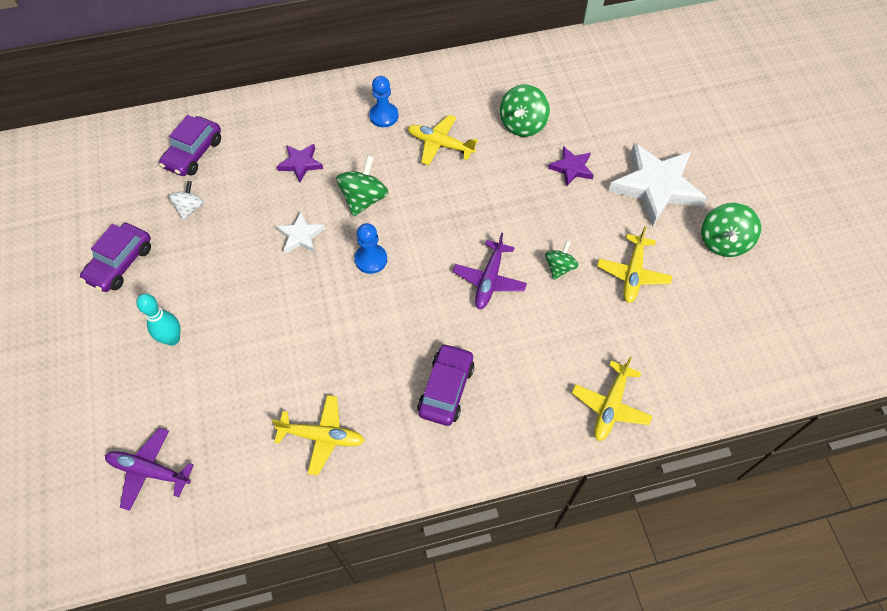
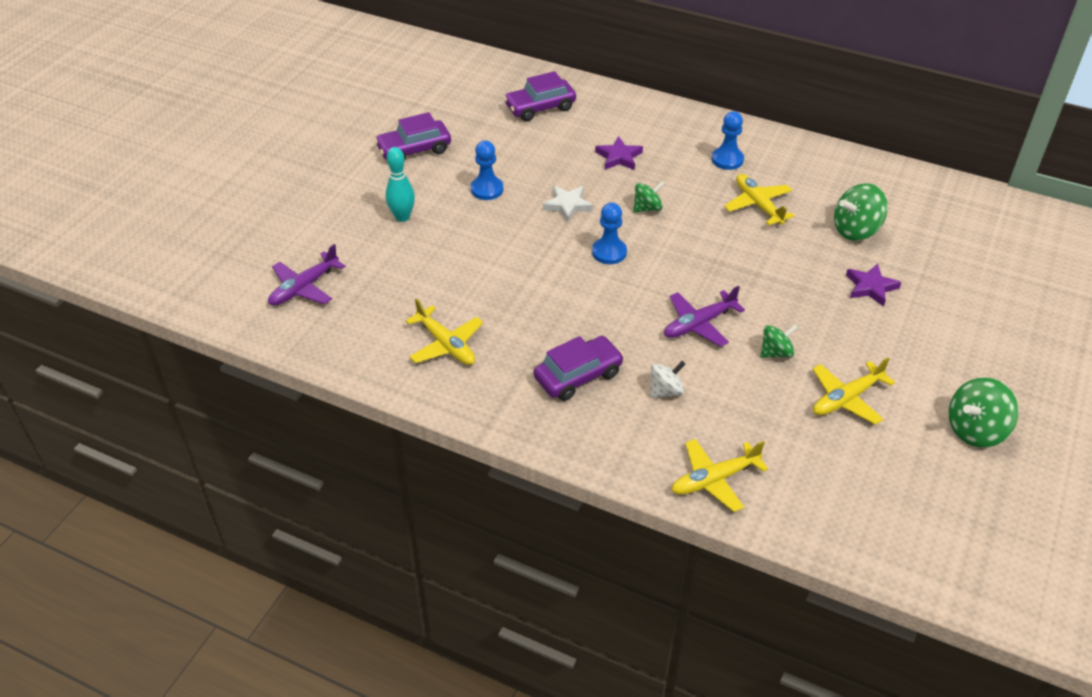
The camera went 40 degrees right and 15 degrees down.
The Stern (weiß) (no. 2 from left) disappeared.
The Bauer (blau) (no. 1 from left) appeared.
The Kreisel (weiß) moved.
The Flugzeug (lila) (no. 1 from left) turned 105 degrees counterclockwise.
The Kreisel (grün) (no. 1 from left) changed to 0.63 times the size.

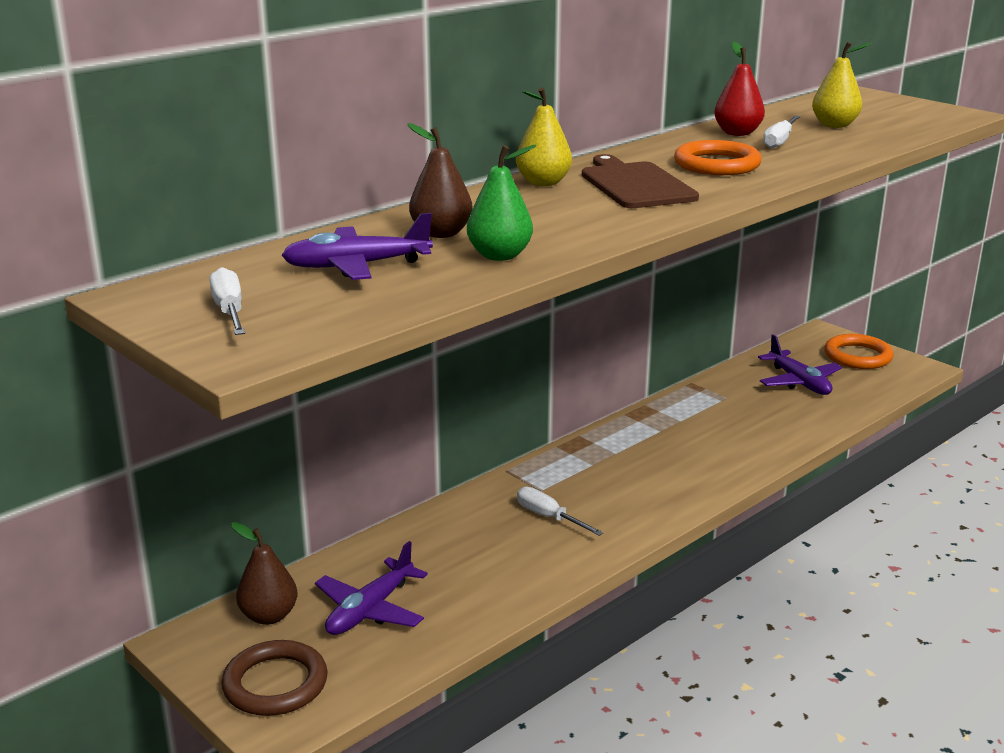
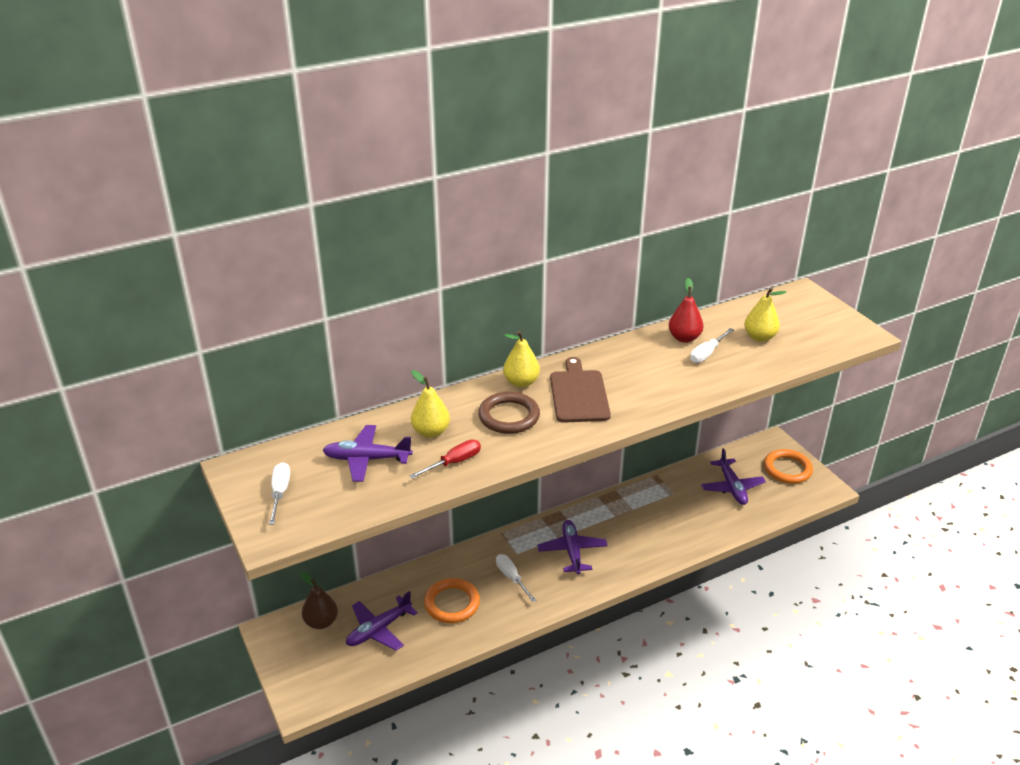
The camera went 15 degrees right and 10 degrees up.
The Flugzeug (lila) (no. 3 from left) appeared.
The Ring (braun) moved.
The Ring (orange) (no. 1 from left) moved.
The Birne (grün) was replaced by the Schraubenzieher (rot).
The Birne (braun) (no. 2 from left) became the Birne (gelb) (no. 1 from left).

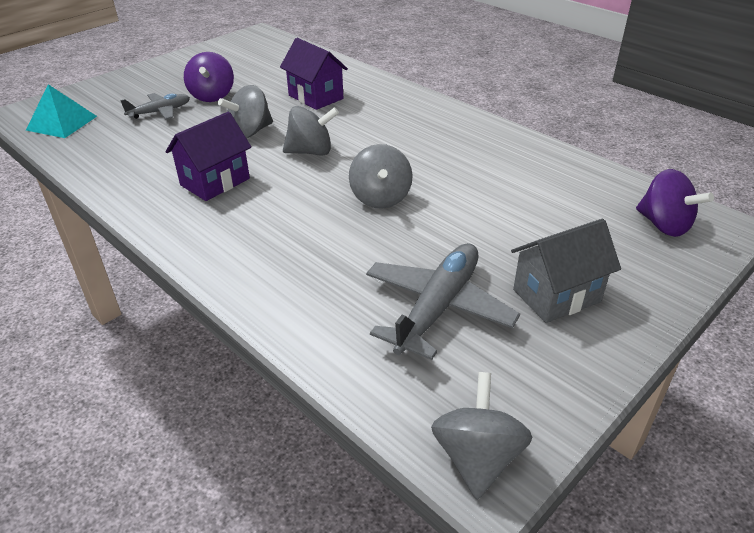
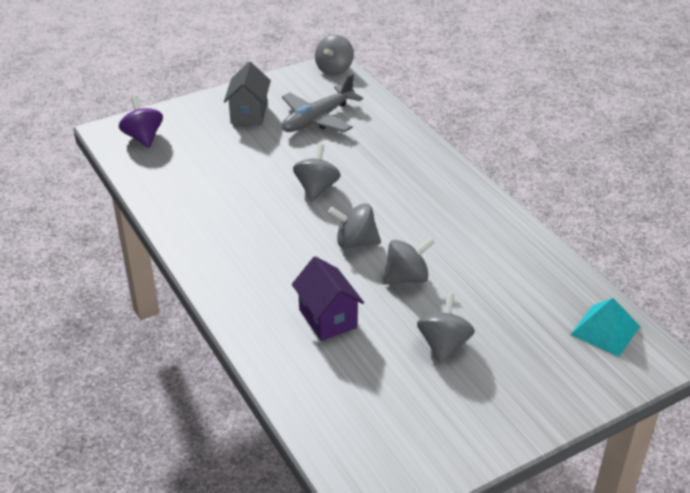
The camera went 165 degrees left and 0 degrees up.
The Flugzeug (grau) (no. 1 from left) disappeared.
The Haus (lila) (no. 1 from left) disappeared.
The Kreisel (lila) (no. 1 from left) became the Kreisel (grau) (no. 5 from left).
The Haus (grau) turned 75 degrees counterclockwise.

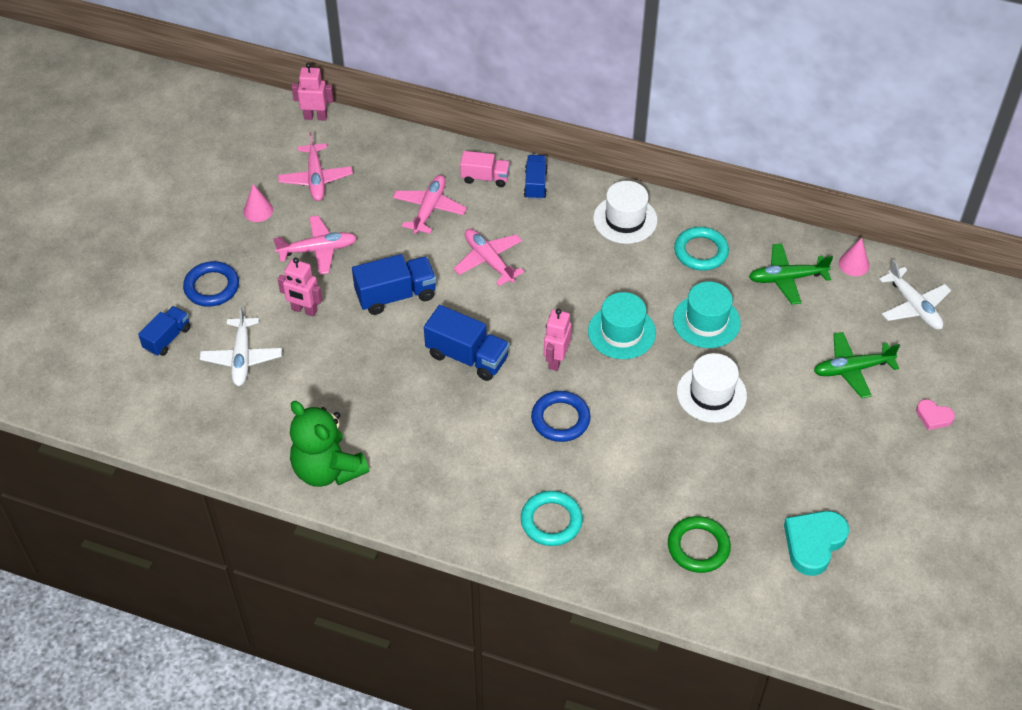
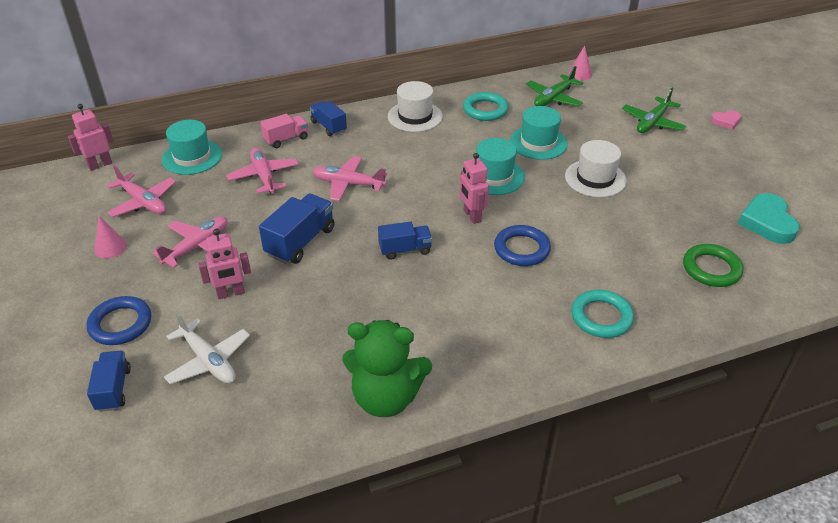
The camera went 40 degrees left and 10 degrees down.
The Flugzeug (weiß) (no. 2 from left) disappeared.
The Hut (türkis) (no. 1 from left) appeared.
The Lastwagen (blau) (no. 3 from left in the first image) changed to 0.65 times the size.

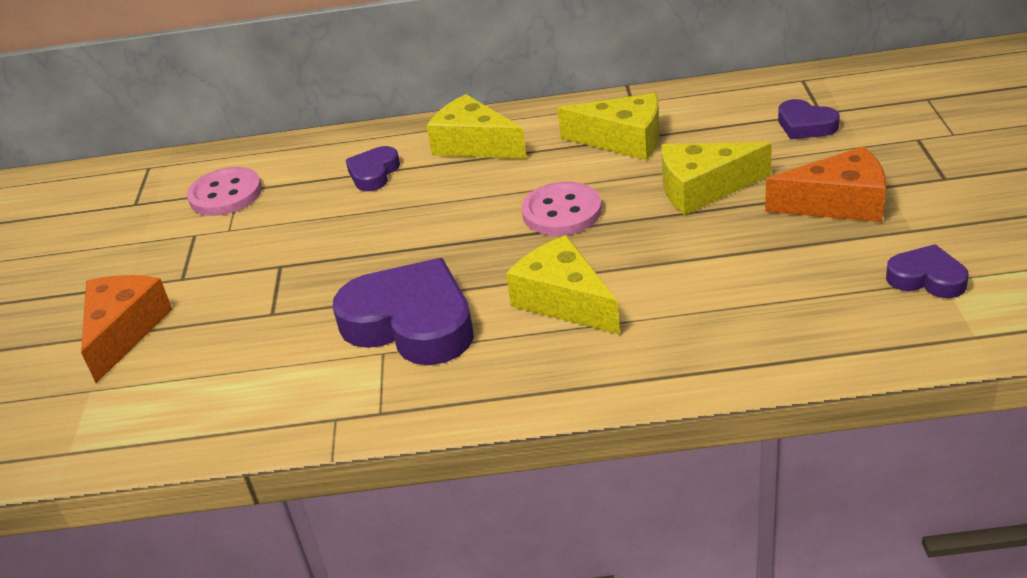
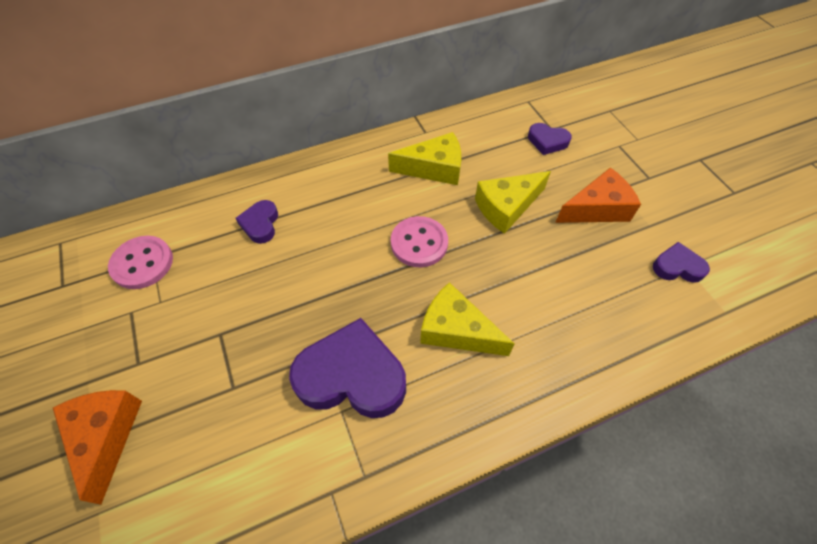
The camera went 25 degrees left and 20 degrees up.
The Käse (gelb) (no. 1 from left) disappeared.

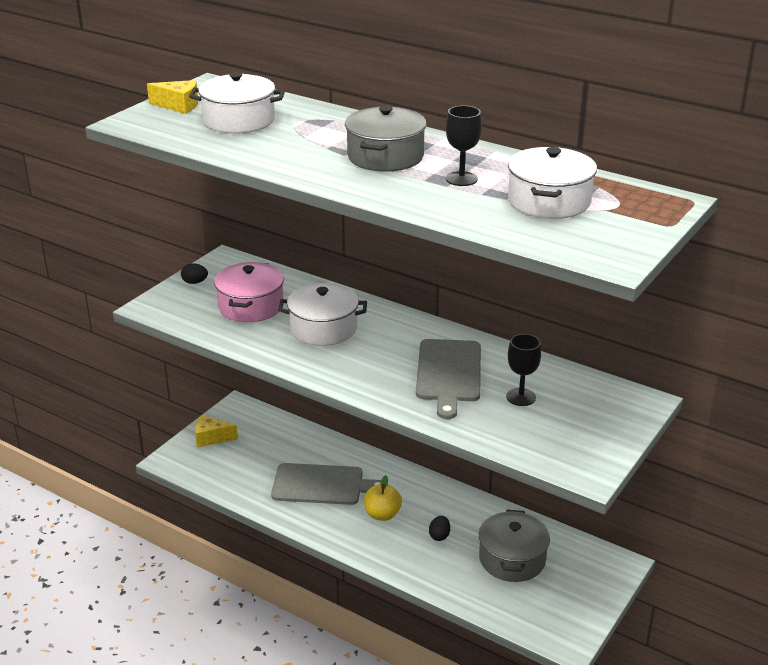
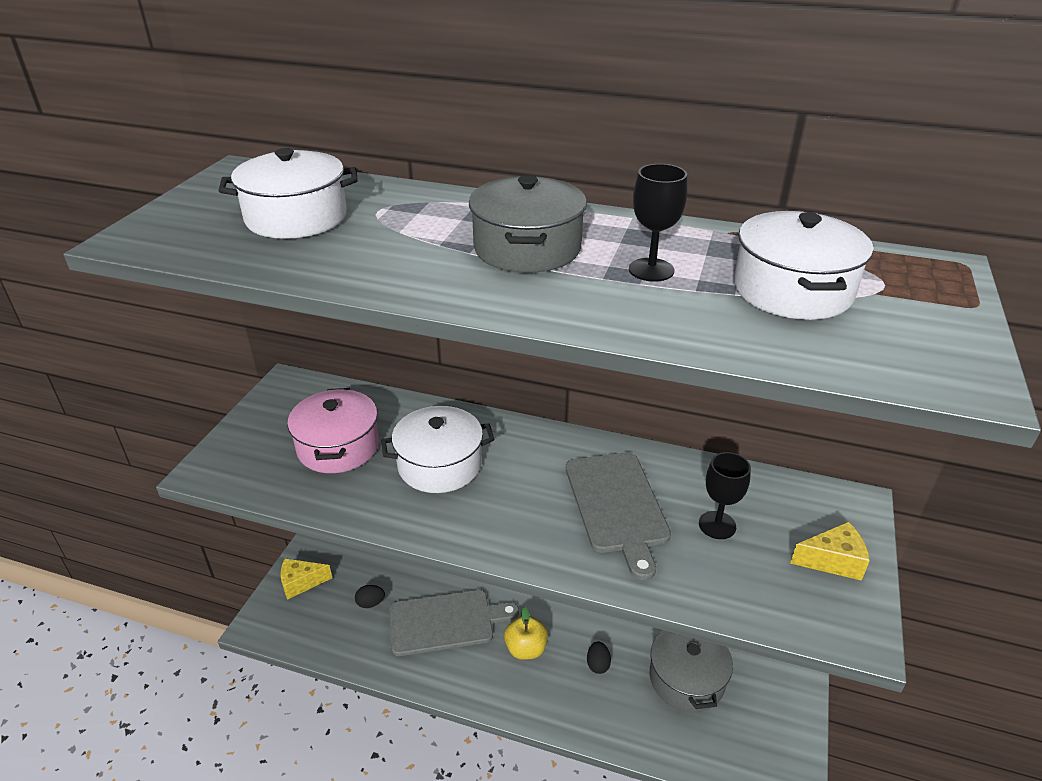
The camera went 15 degrees left and 5 degrees up.
The Käse (gelb) (no. 1 from left in the first image) moved.
The Ei (schwarz) (no. 1 from left) moved.

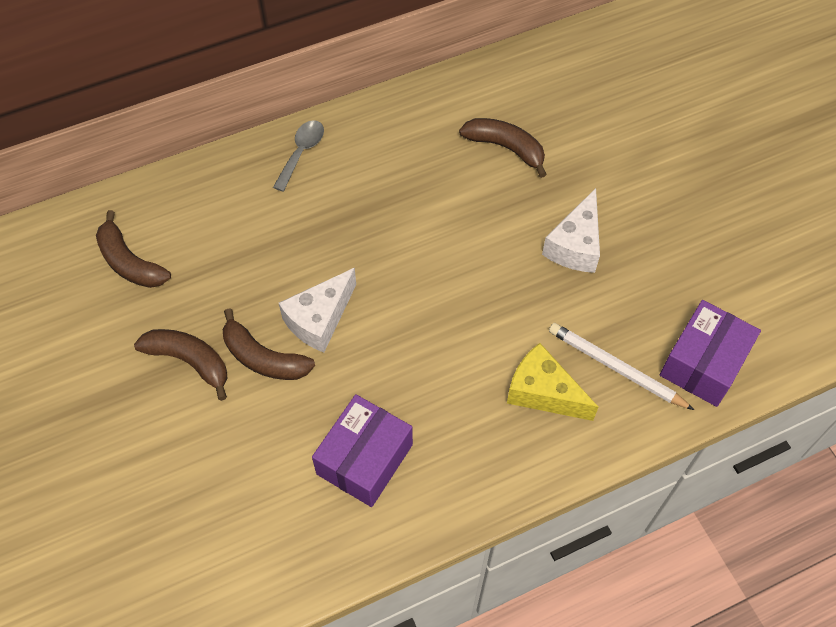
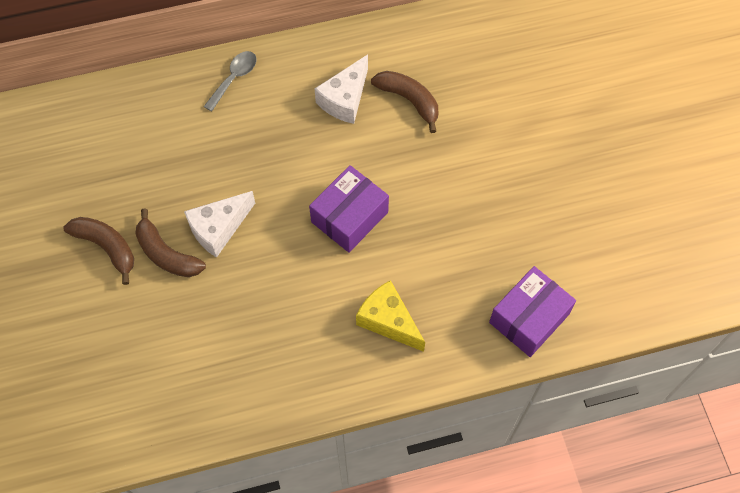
The camera went 10 degrees right and 5 degrees up.
The Banane (braun) (no. 1 from left) disappeared.
The Bleistift (weiß) disappeared.
The Schachtel (lila) (no. 1 from left) moved.
The Käse (weiß) (no. 2 from left) moved.

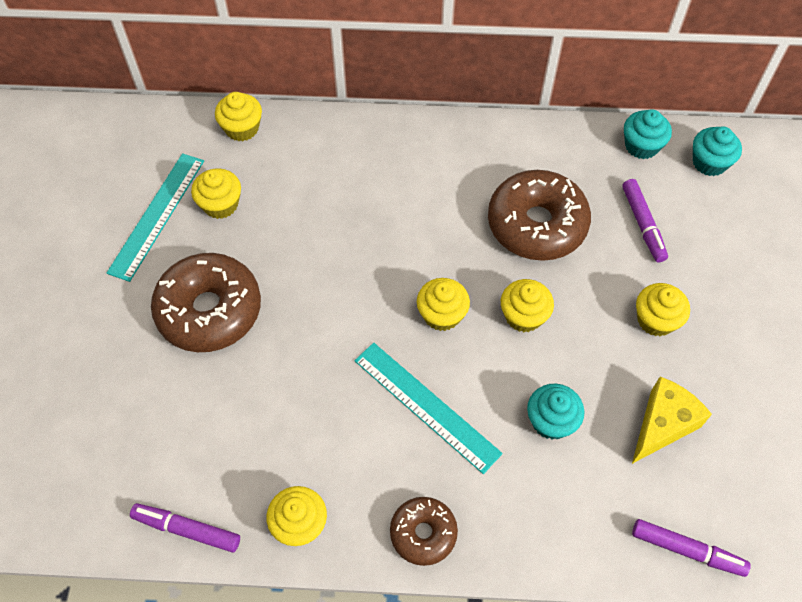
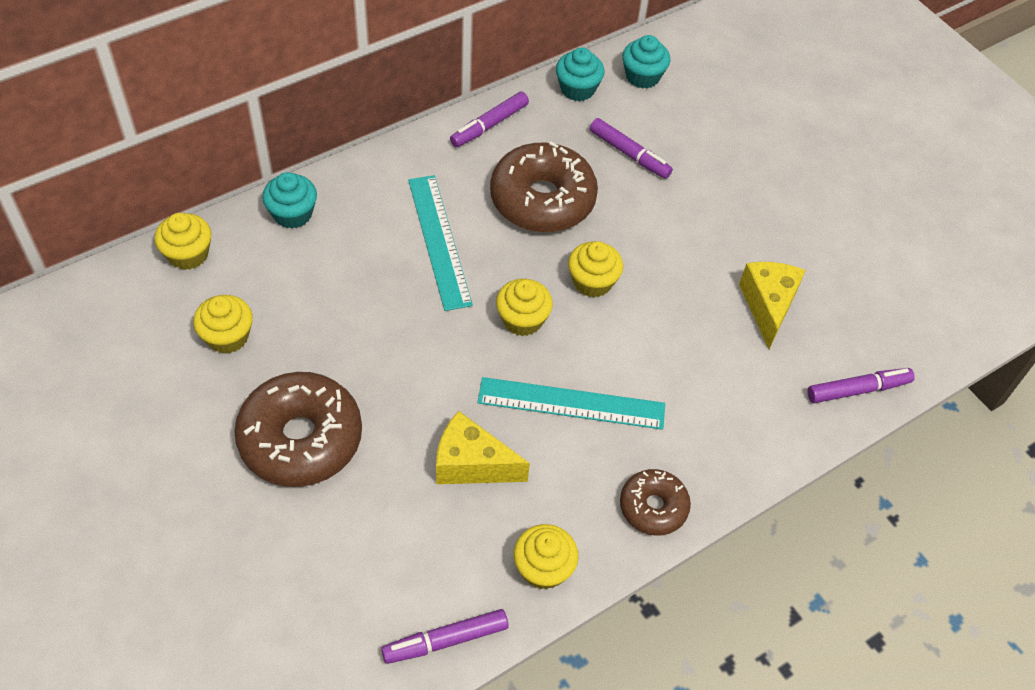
The camera went 40 degrees left and 5 degrees down.
The Muffin (gelb) (no. 6 from left) disappeared.
The Käse (gelb) (no. 1 from left) appeared.
The Filzstift (lila) (no. 2 from left) appeared.
The Lineal (türkis) (no. 1 from left) moved.
The Muffin (türkis) (no. 1 from left) moved.

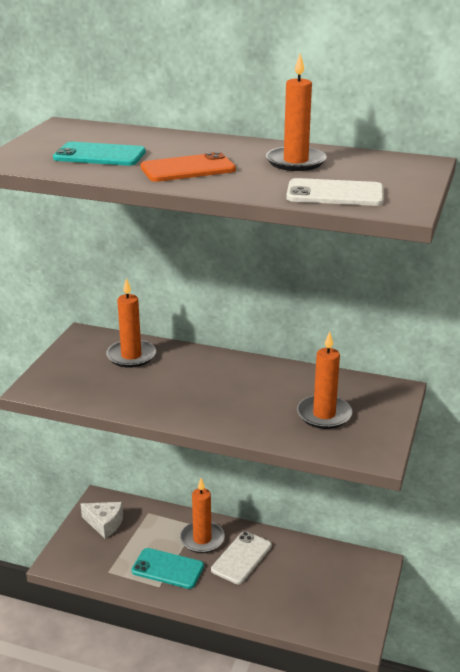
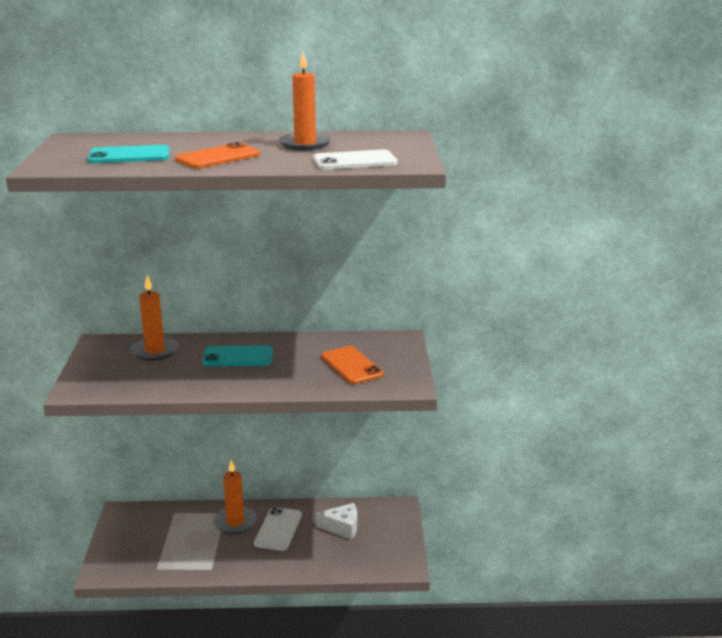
The camera went 20 degrees left and 5 degrees down.
The Käse (weiß) moved.
The Handy (türkis) (no. 2 from left) moved.
The Kerze (orange) (no. 4 from left) was replaced by the Handy (orange) (no. 2 from left).

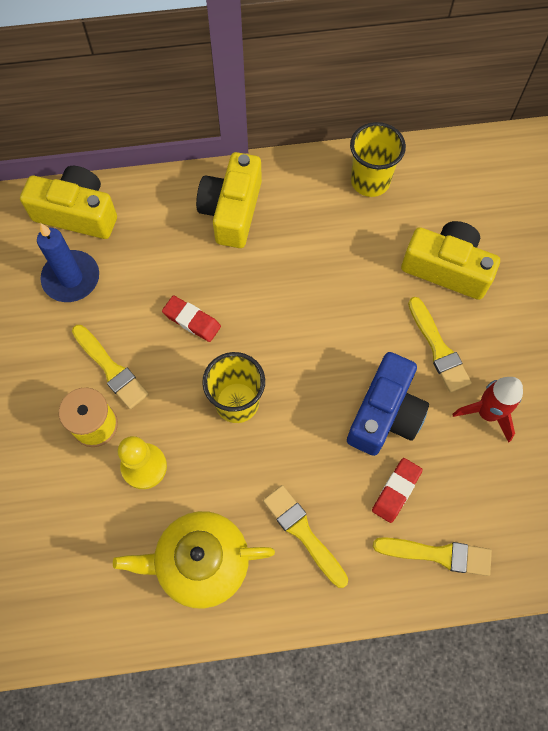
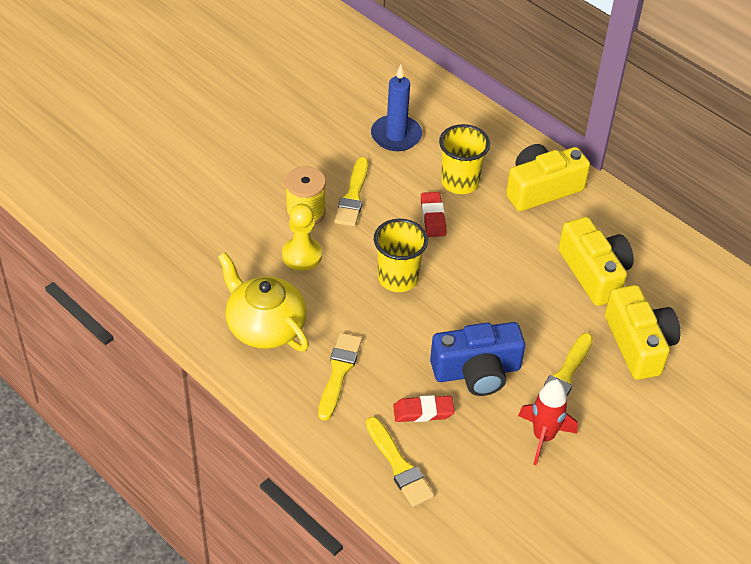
The camera went 50 degrees right and 20 degrees down.
The Kamera (gelb) (no. 1 from left in the first image) moved.
The Becher (gelb) (no. 2 from left) moved.

